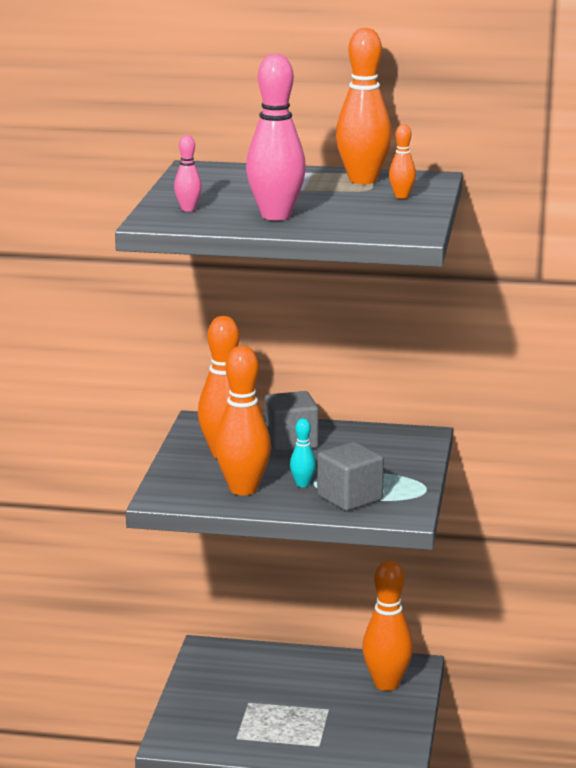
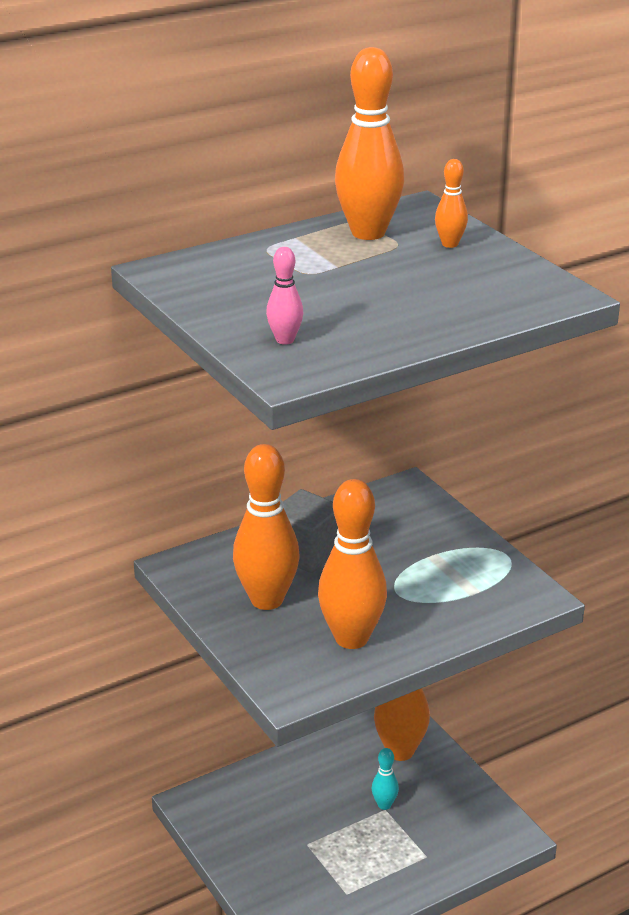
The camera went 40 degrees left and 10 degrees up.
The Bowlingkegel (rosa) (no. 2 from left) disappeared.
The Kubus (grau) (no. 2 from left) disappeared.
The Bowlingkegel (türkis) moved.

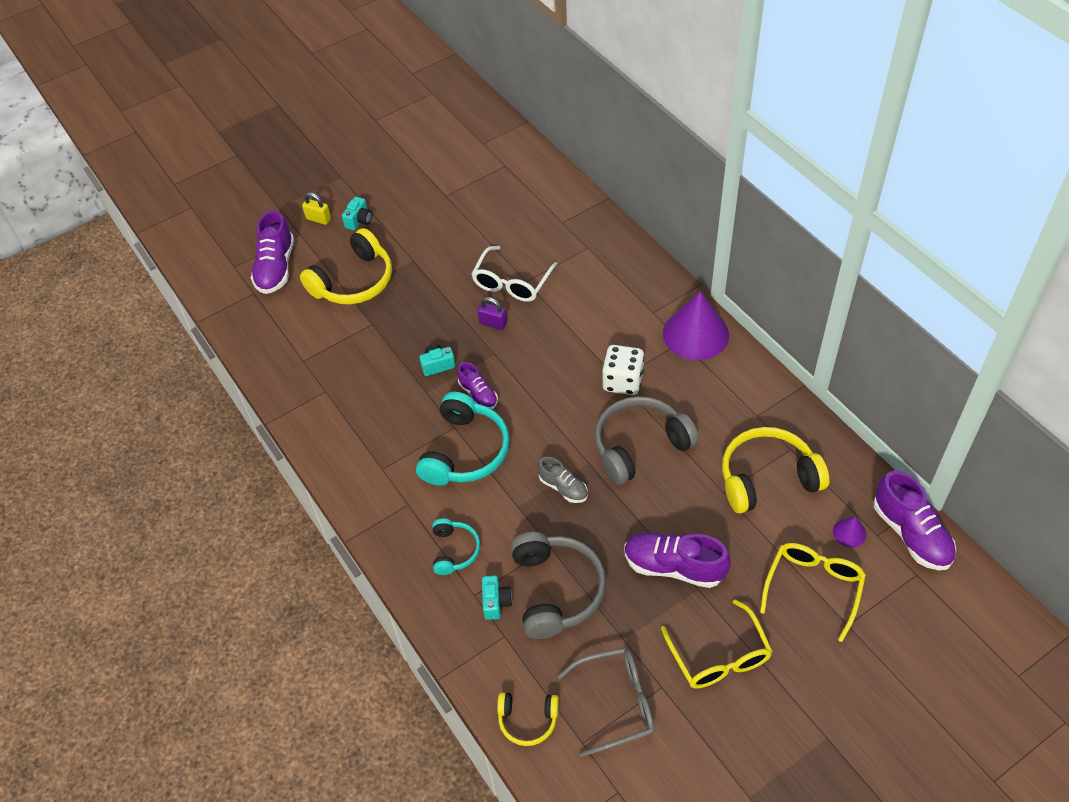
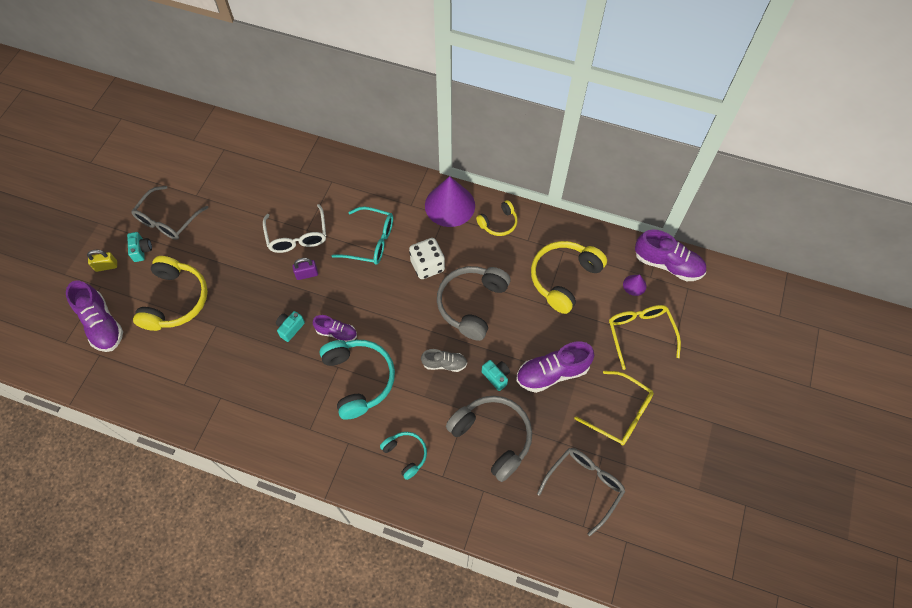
The camera went 40 degrees left and 10 degrees up.
The Brille (grau) (no. 1 from left) appeared.
The Brille (türkis) appeared.
The Kamera (türkis) (no. 3 from left) moved.
The Kopfhörer (gelb) (no. 2 from left) moved.

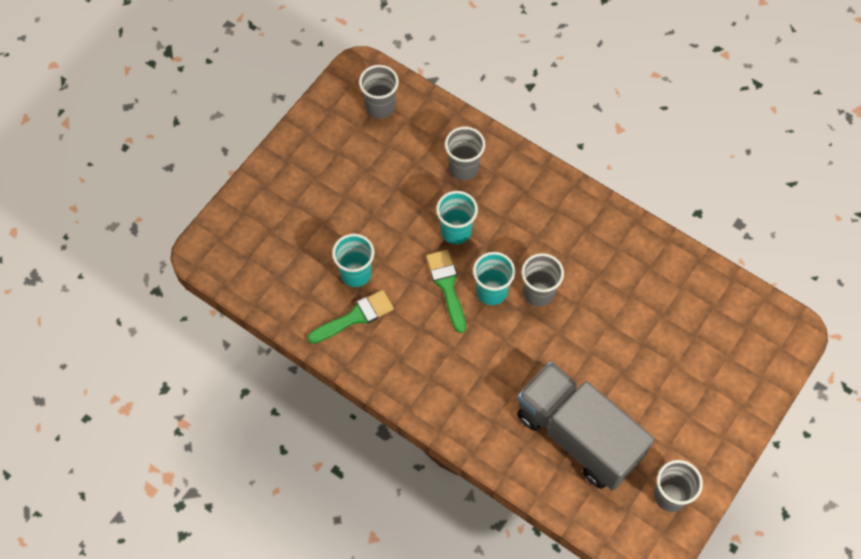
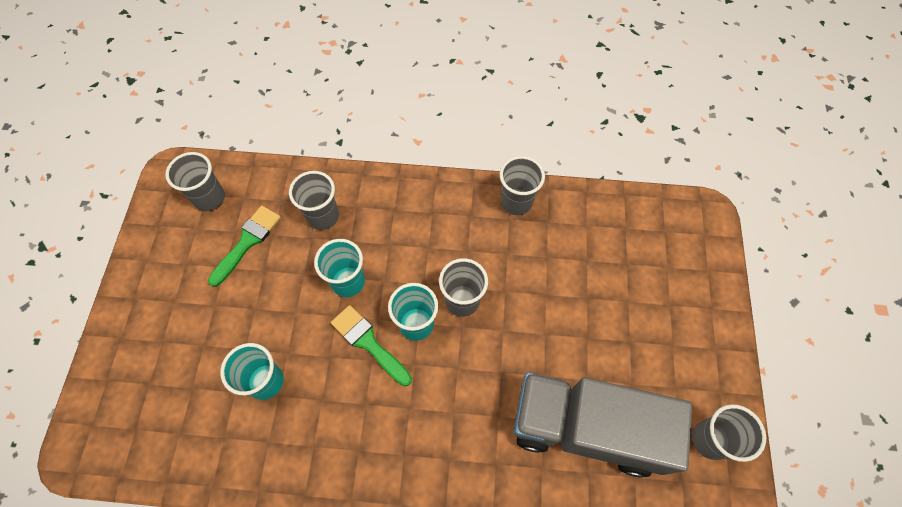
The camera went 30 degrees left and 0 degrees up.
The Becher (grau) (no. 4 from left) appeared.
The Pinsel (grün) (no. 1 from left) moved.

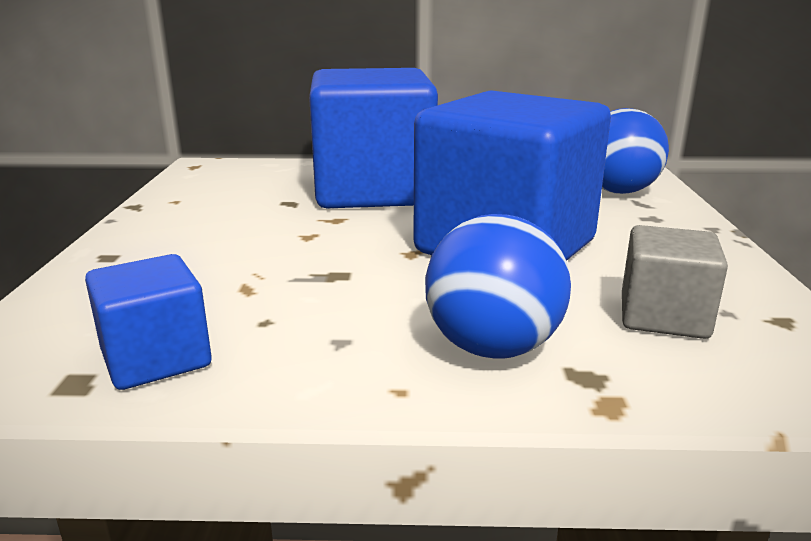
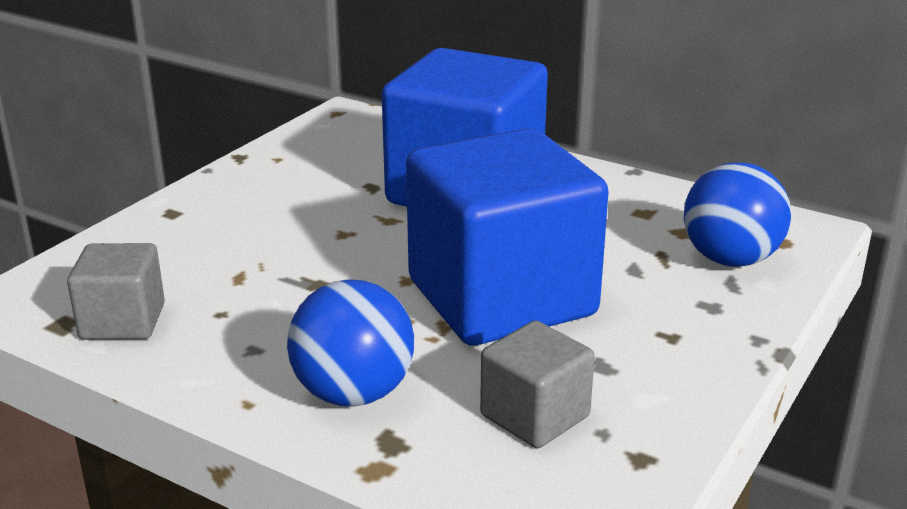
The camera went 30 degrees right and 5 degrees up.
The Kubus (blau) (no. 1 from left) became the Kubus (grau) (no. 1 from left).

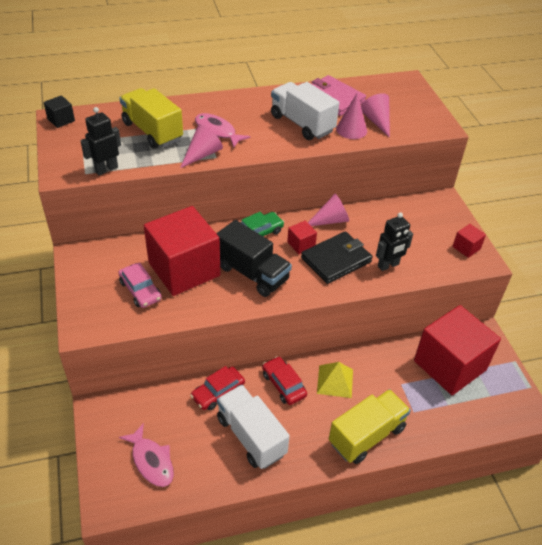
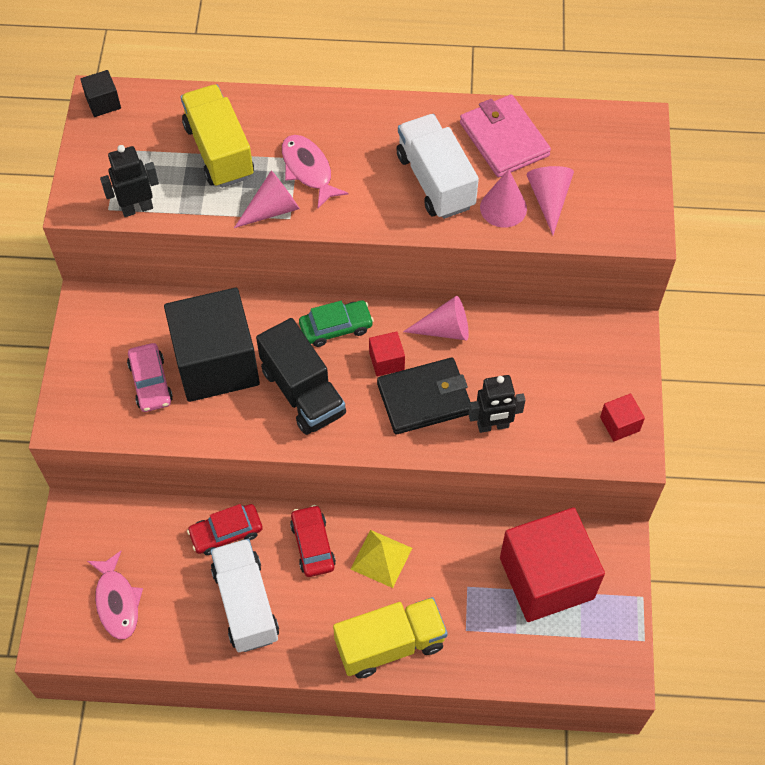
The camera went 20 degrees right and 15 degrees up.
The Kubus (rot) (no. 1 from left) became the Kubus (schwarz) (no. 2 from left).

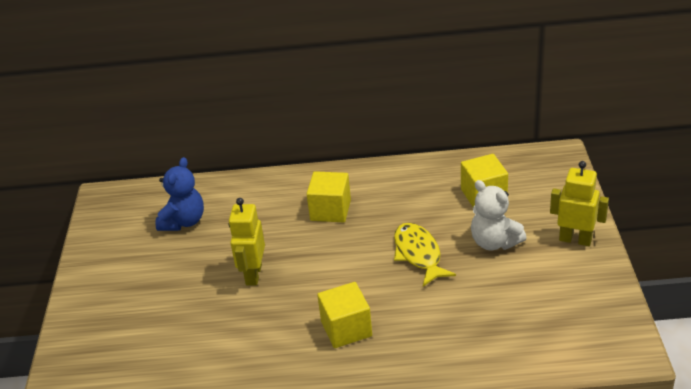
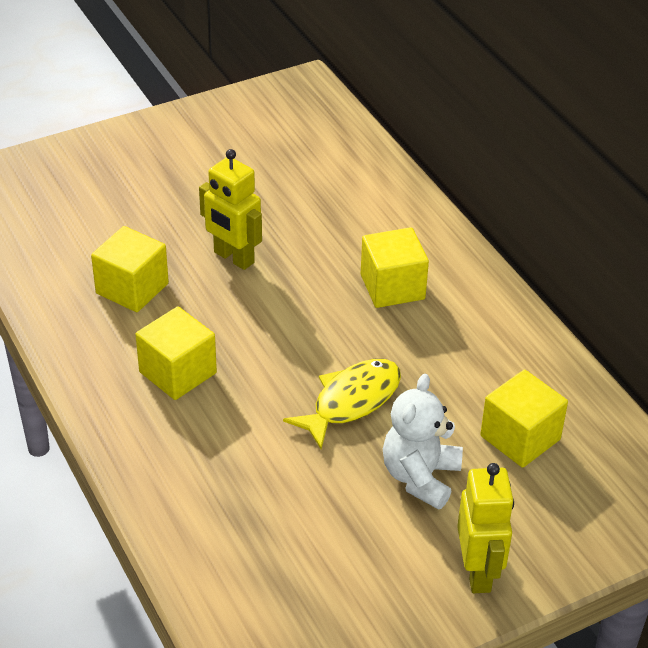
The camera went 60 degrees right and 5 degrees up.
The Teddybär (blau) disappeared.
The Kubus (gelb) (no. 1 from left) appeared.
The Roboter (gelb) (no. 1 from left) turned 120 degrees counterclockwise.

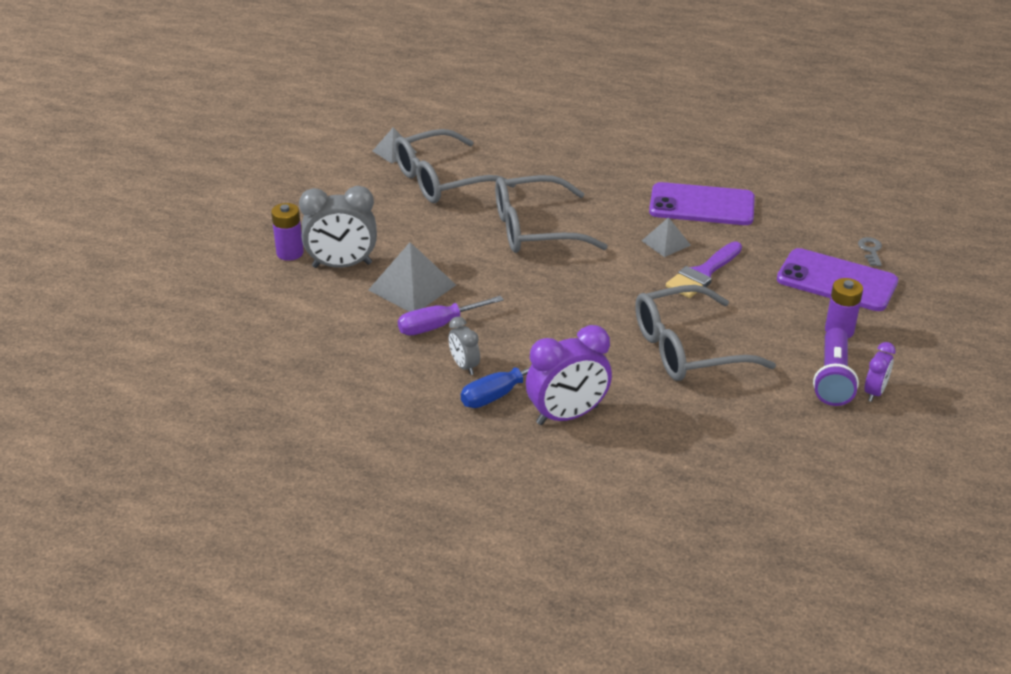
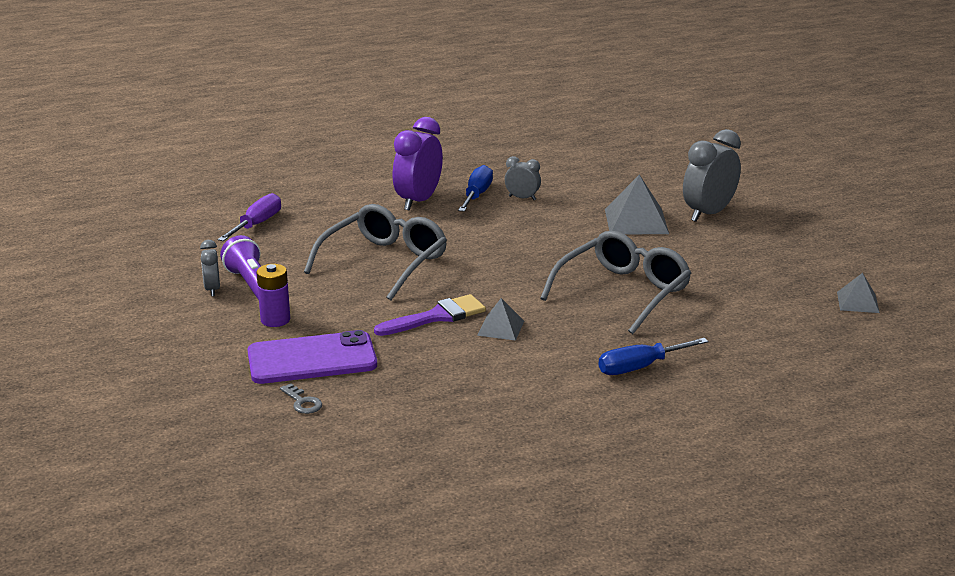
The camera went 140 degrees right and 10 degrees down.
The Batterie (lila) (no. 1 from left) disappeared.
The Brille (grau) (no. 1 from left) disappeared.
The Handy (lila) (no. 1 from left) disappeared.
The Schraubenzieher (blau) (no. 2 from left) appeared.
The Schraubenzieher (lila) moved.
The Wecker (lila) (no. 2 from left) became the Wecker (grau) (no. 1 from left).
The Pinsel (lila) turned 60 degrees clockwise.

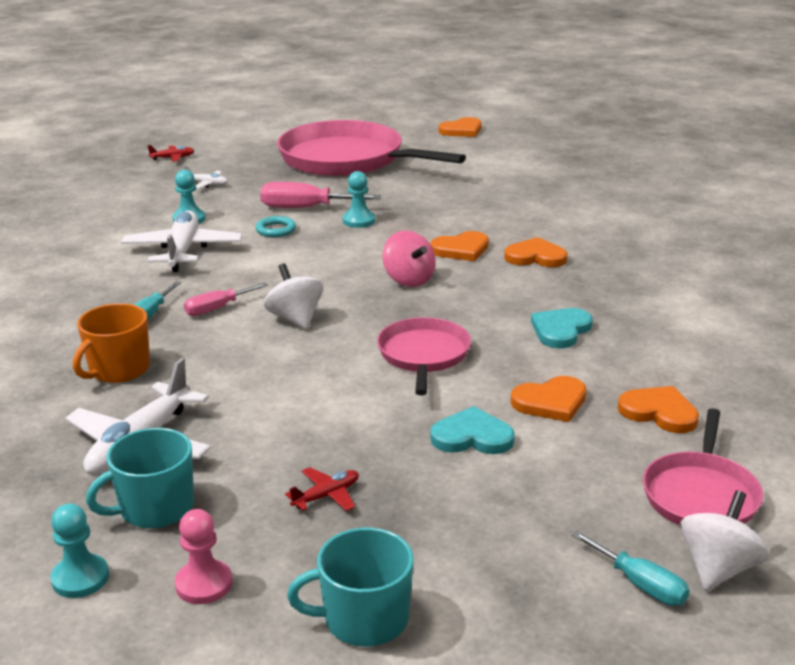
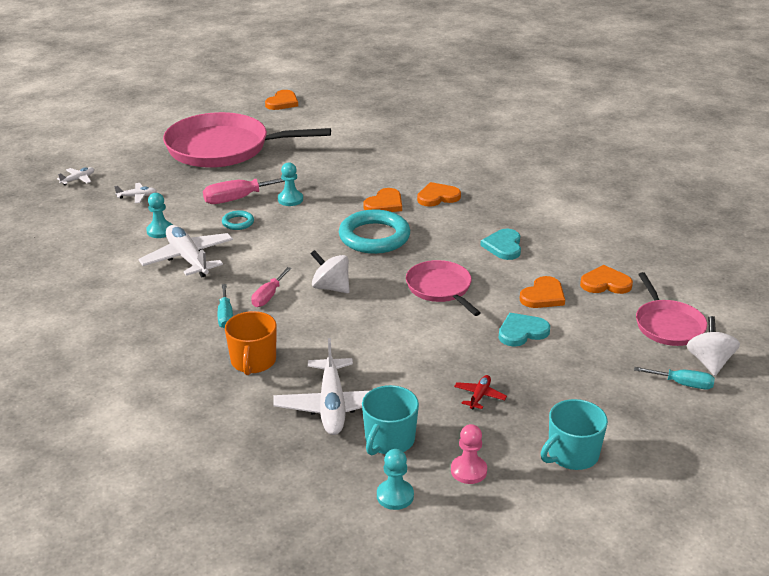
The camera went 30 degrees left and 5 degrees up.
The Kreisel (rosa) was replaced by the Ring (türkis) (no. 2 from left).
The Flugzeug (rot) (no. 1 from left) became the Flugzeug (weiß) (no. 1 from left).

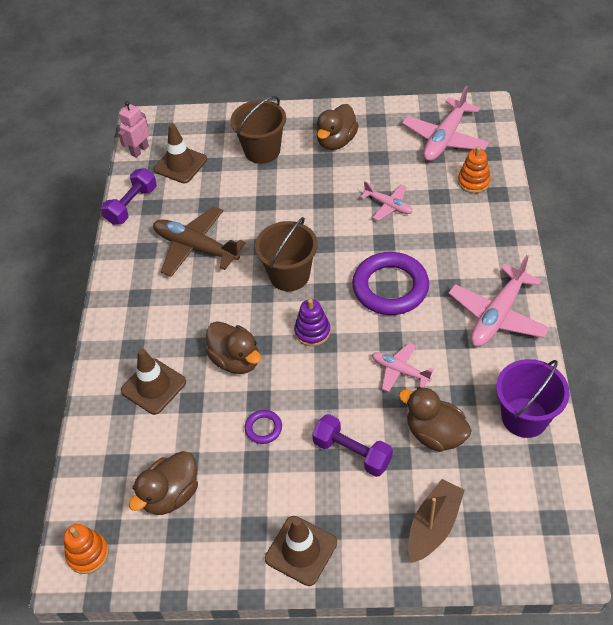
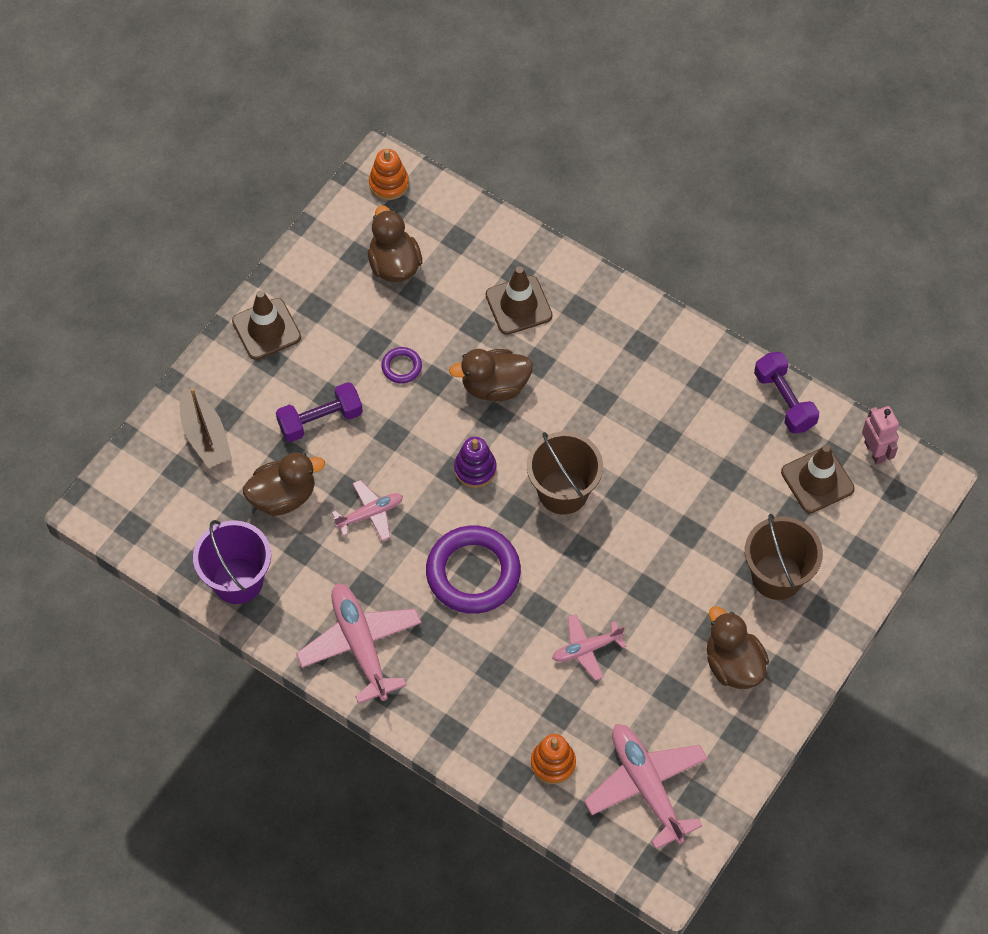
The camera went 120 degrees right and 10 degrees up.
The Flugzeug (braun) disappeared.

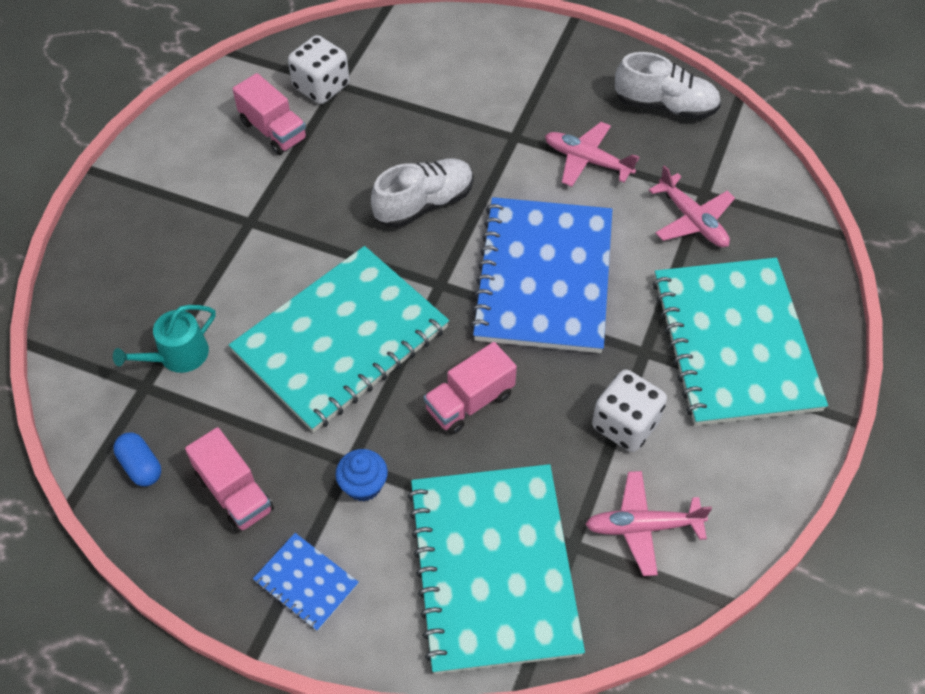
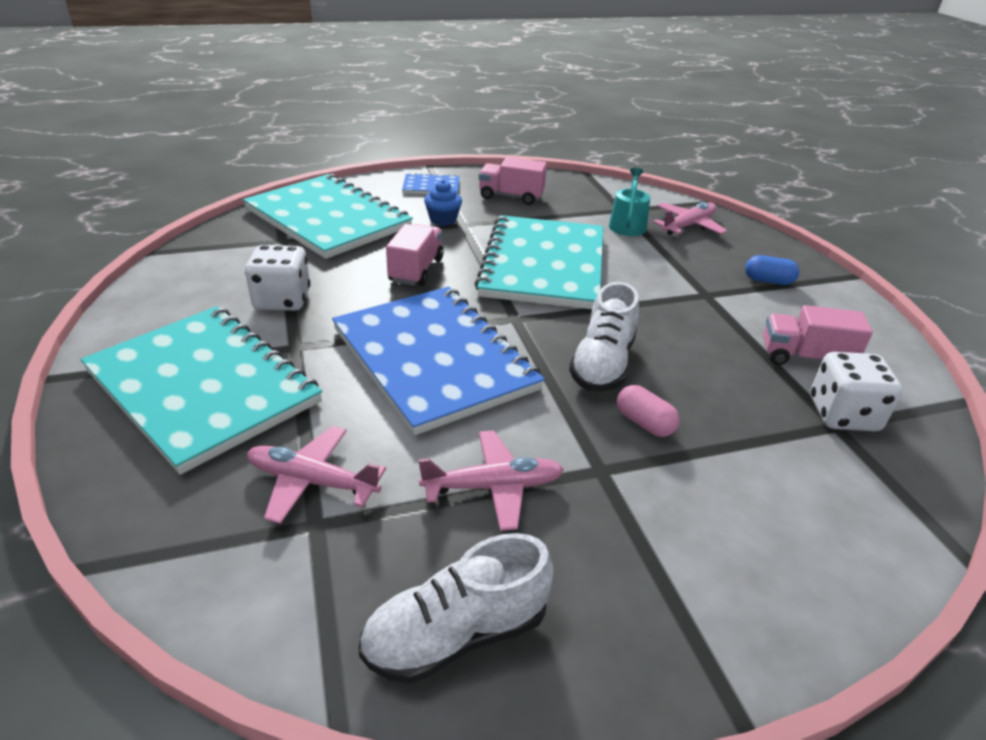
The camera went 140 degrees right and 20 degrees down.
The Kapsel (rosa) appeared.
The Kapsel (blau) moved.
The Flugzeug (rosa) (no. 2 from left in the first image) moved.

